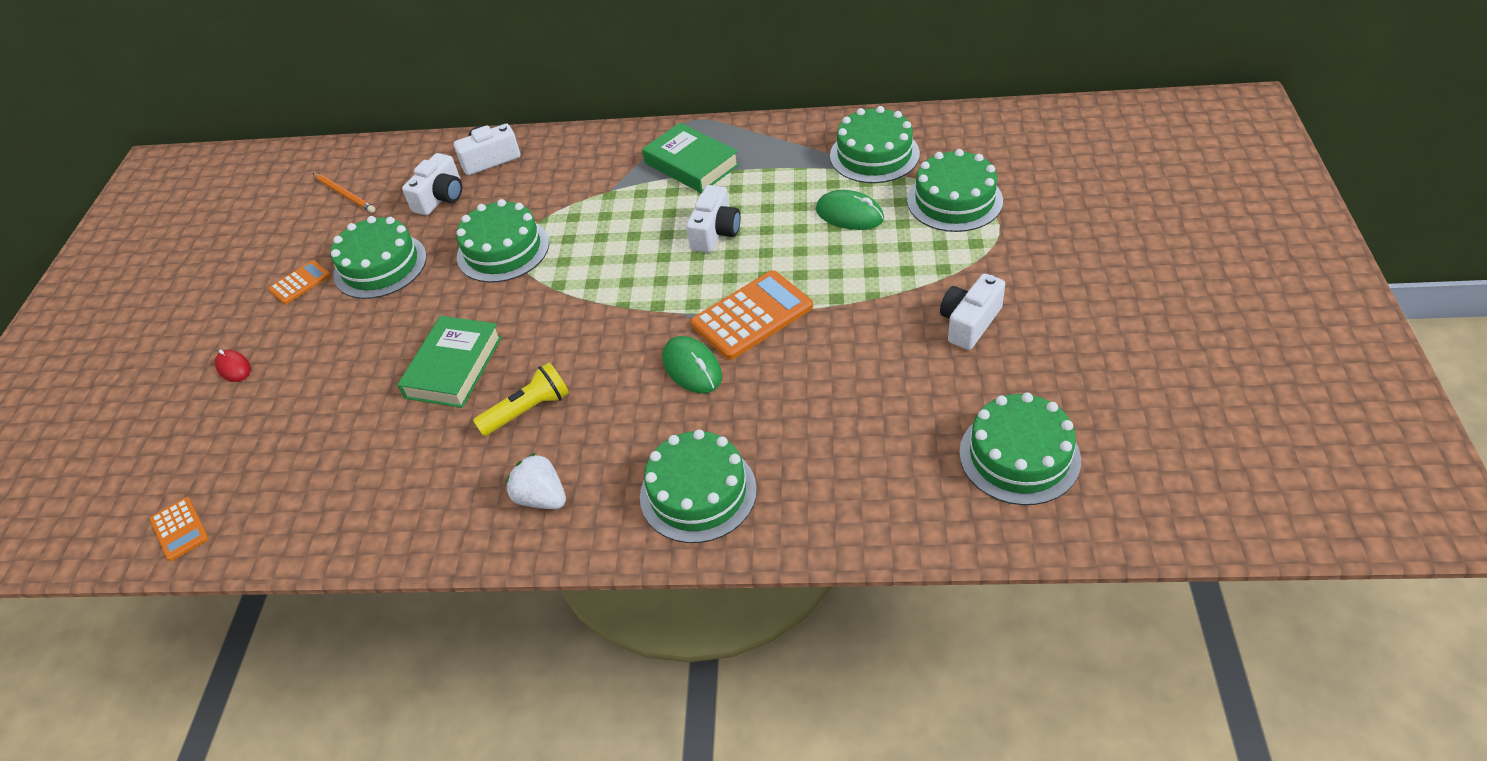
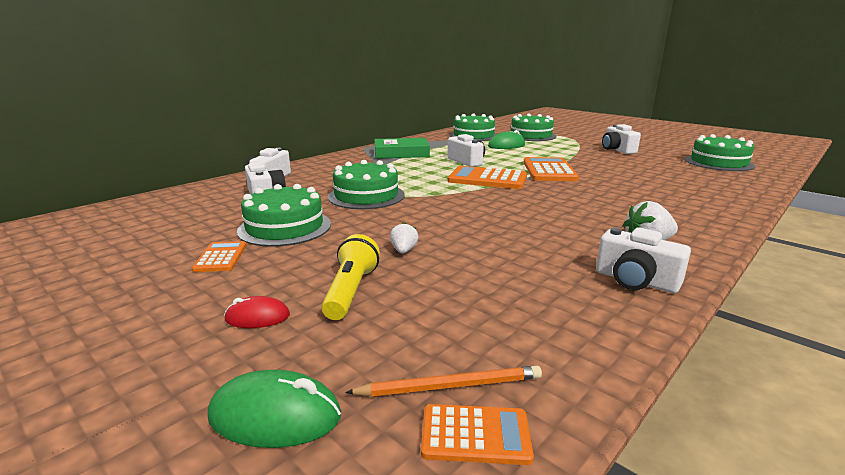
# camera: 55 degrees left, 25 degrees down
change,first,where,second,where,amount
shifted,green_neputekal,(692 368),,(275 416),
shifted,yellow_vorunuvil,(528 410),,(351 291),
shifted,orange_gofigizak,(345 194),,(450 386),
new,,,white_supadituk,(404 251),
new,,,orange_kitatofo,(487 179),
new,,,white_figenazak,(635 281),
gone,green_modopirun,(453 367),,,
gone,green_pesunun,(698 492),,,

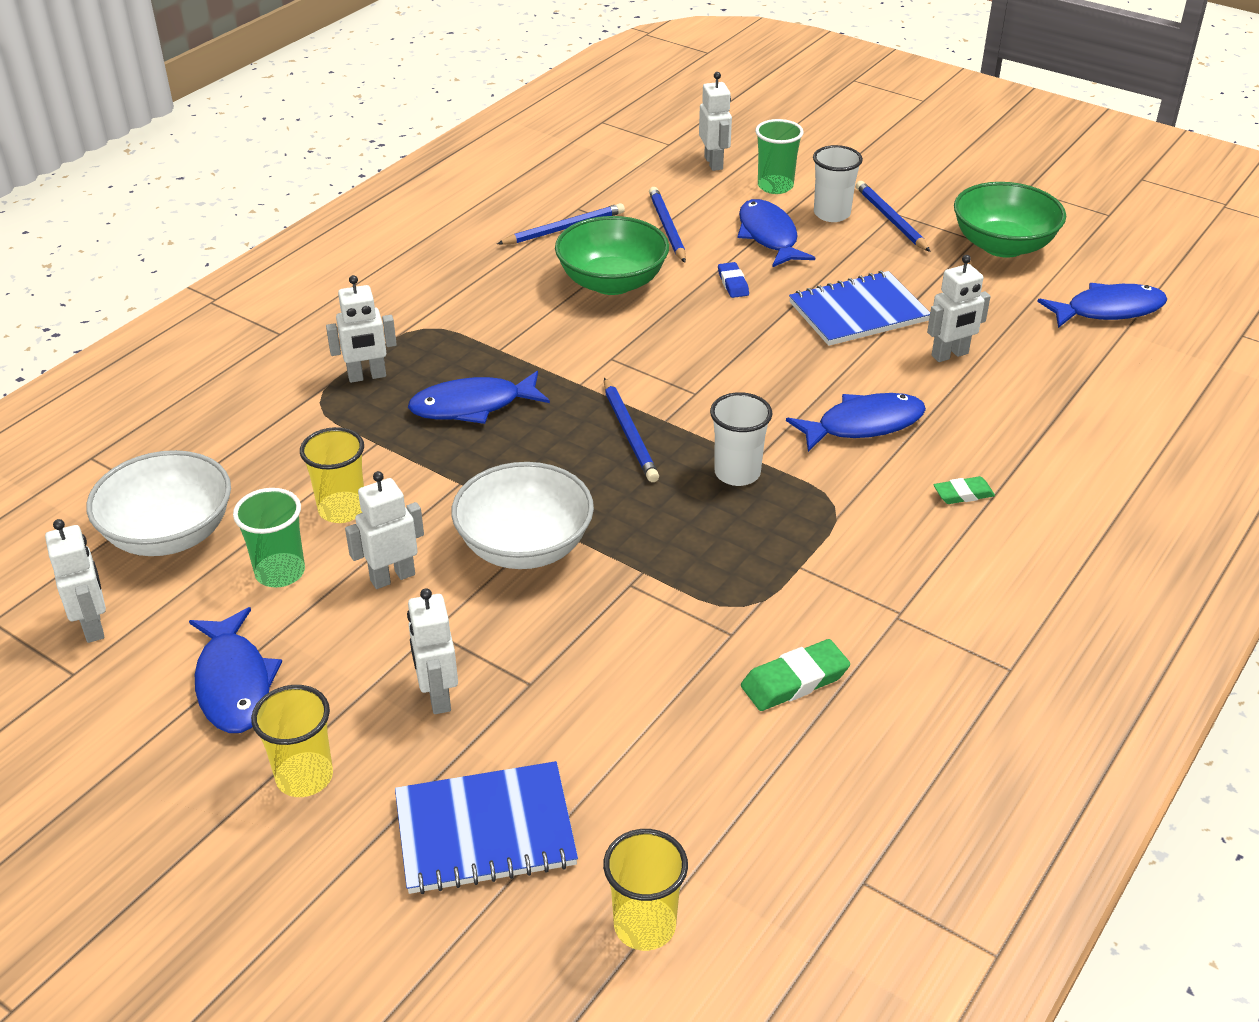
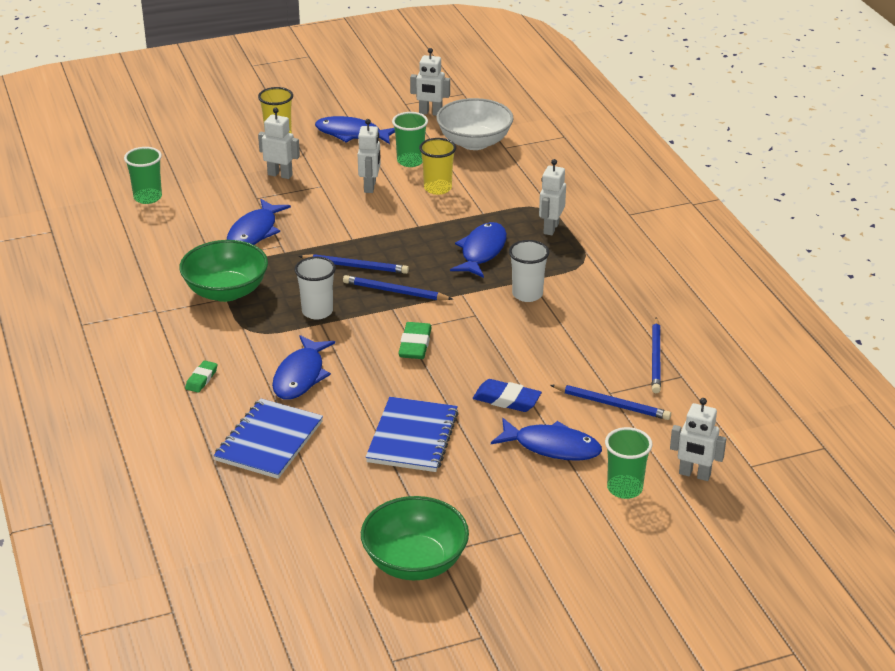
# camera: 125 degrees right, 5 degrees down
change,first,where,second,where,amount
new,,,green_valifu,(148 197),
shifted,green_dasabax,(612 282),,(226 291),
shifted,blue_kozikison,(485 831),,(269 441),
shifted,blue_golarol,(1108 310),,(254 232),
shifted,blue_gofigizak,(891 219),,(355 266),
shifted,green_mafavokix,(794 681),,(415 345),
scaled,blue_mafavokix,(733 283),,(506 400),x1.55
shifted,white_valifu,(832 214),,(527 294),
gone,white_dasabax,(525 546),,,
gone,yellow_valifu,(644 926),,,
gone,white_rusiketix,(950 355),,,

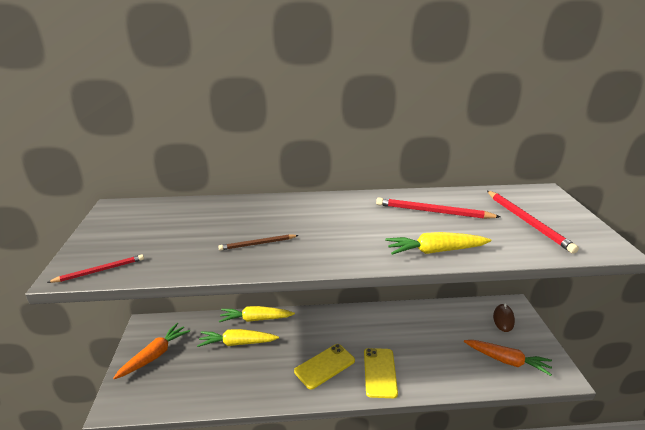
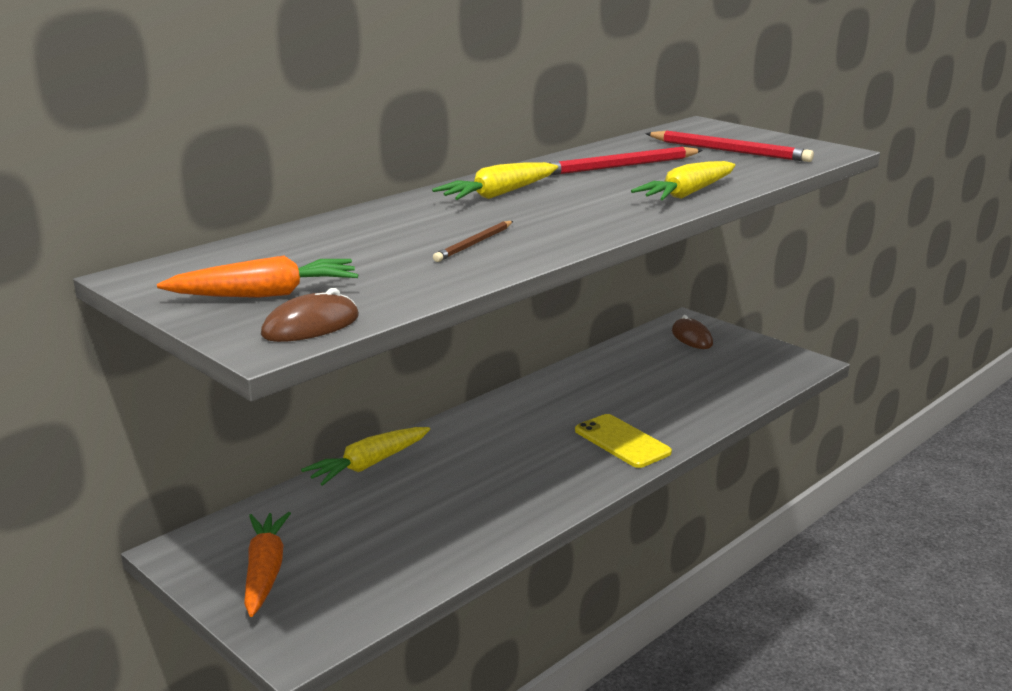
# camera: 40 degrees left, 5 degrees down
change,first,where,second,where,amount
shifted,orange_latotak,(507 361),,(265 294),
swapped,red_gofigizak,(100 270),brown_neputekal,(311 326),
shifted,yellow_latotak,(237 343),,(498 194),
gone,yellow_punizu,(324 366),,,

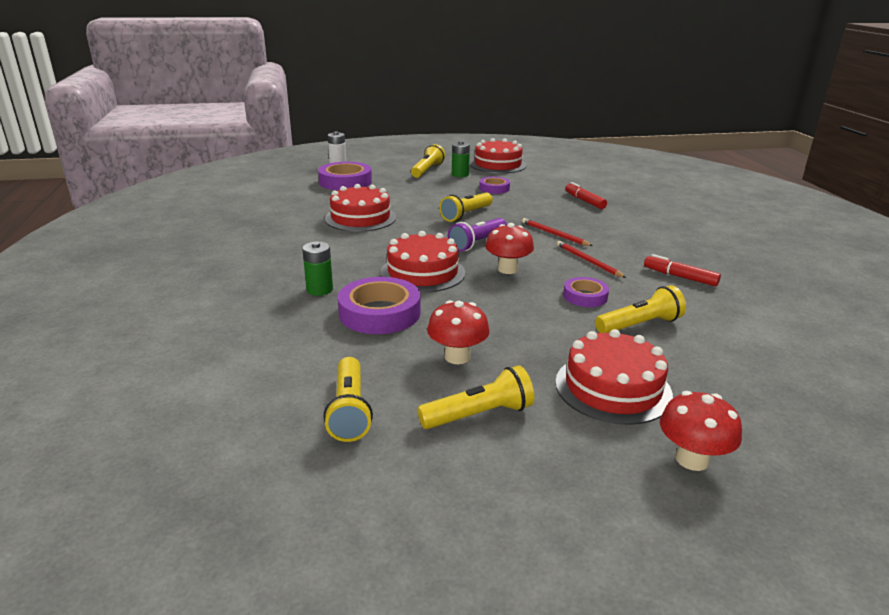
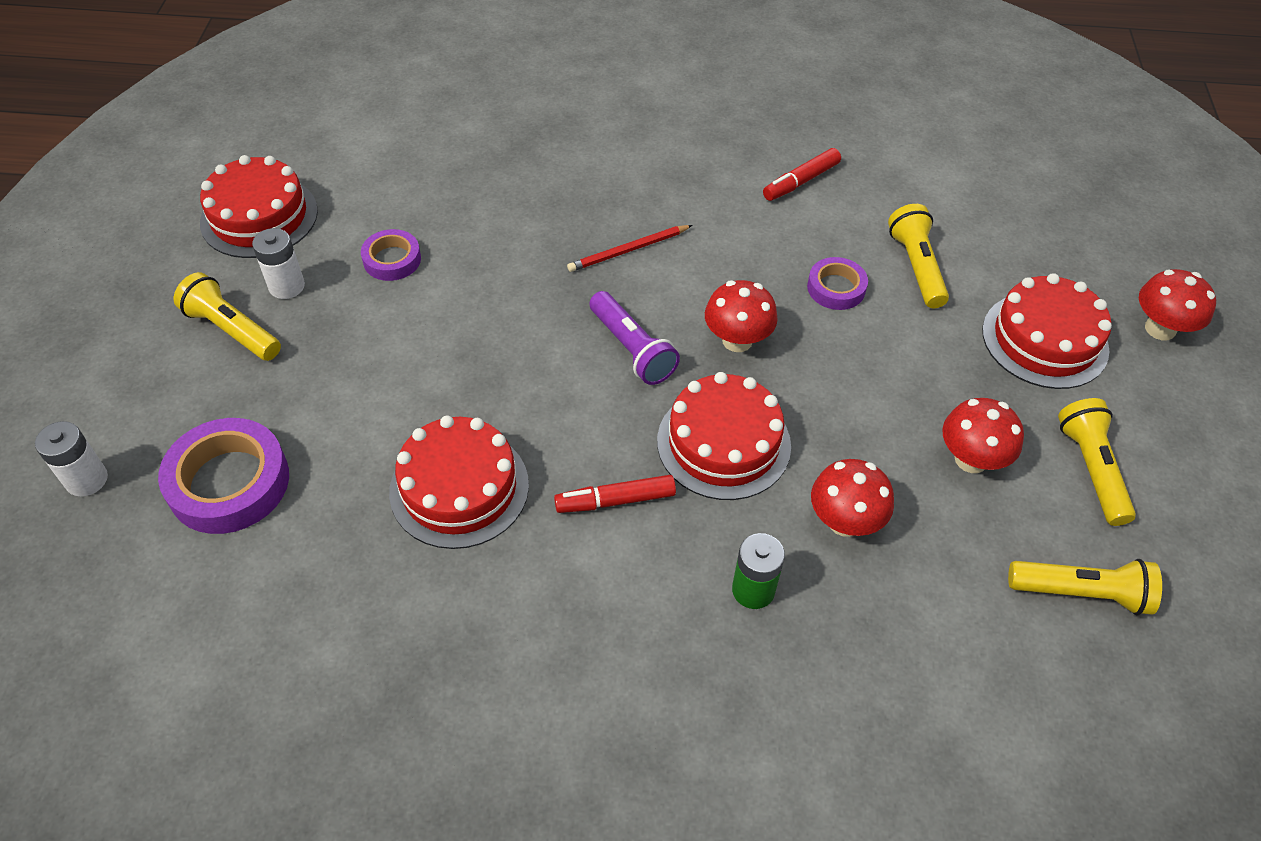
# camera: 75 degrees left, 25 degrees up
change,first,where,second,where,amount
repainted,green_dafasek,(460 174),white_dafasek,(287 286),
shifted,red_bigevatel,(584 201),,(615 500),
swapped,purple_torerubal,(379 313),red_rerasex,(844 521),
gone,yellow_vorunuvil,(466 215),,,
gone,red_gofigizak,(588 261),,,

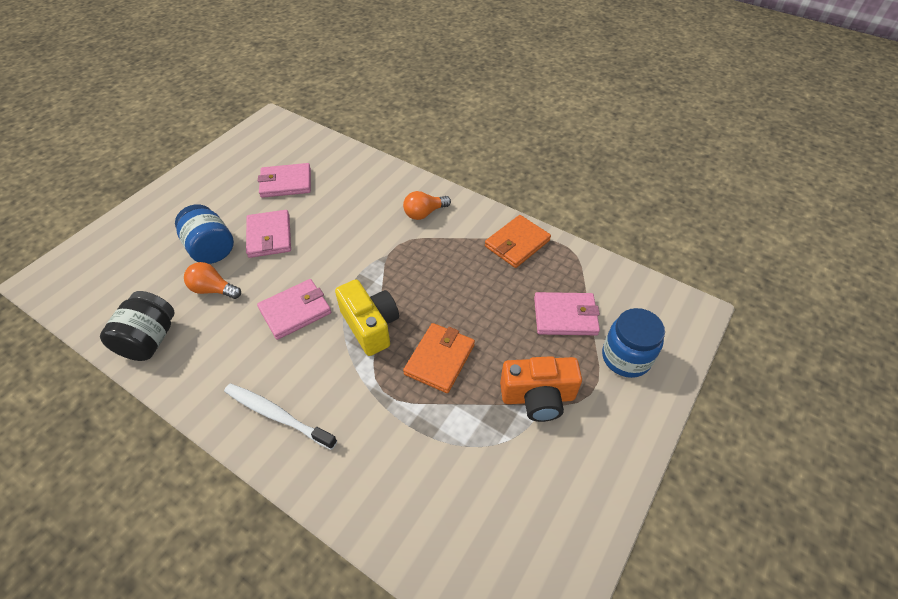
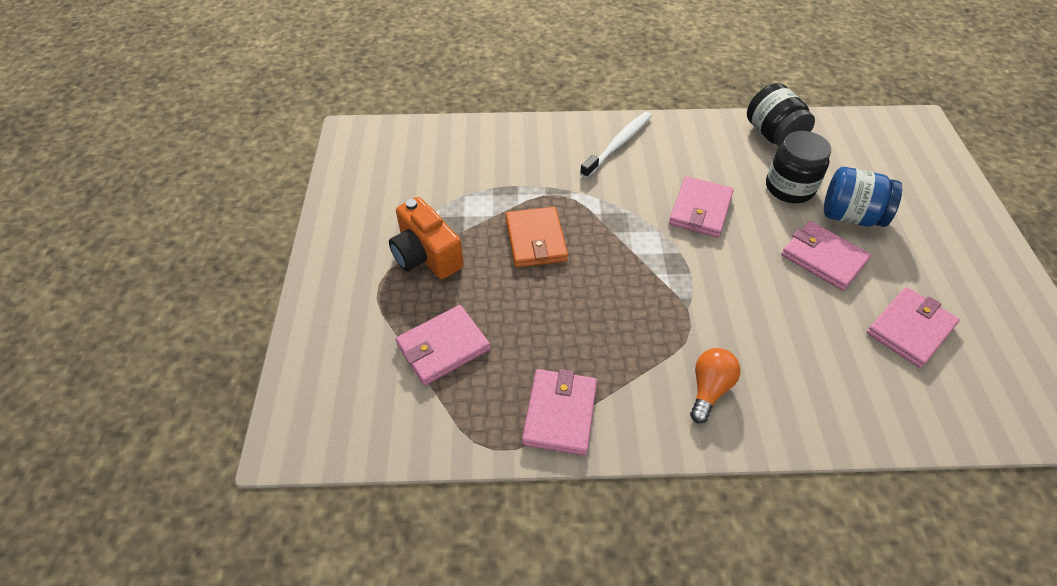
# camera: 145 degrees right, 0 degrees up
change,first,where,second,where,amount
rotated,orange_figenazak,(538 397),,(426 256),90 degrees counterclockwise
repainted,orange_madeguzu,(517 243),pink_madeguzu,(560 413),
rotated,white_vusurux,(277 415),,(618 144),45 degrees counterclockwise
swapped,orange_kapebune,(213 289),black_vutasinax,(789 188),
gone,yellow_figenazak,(370 326),,,
gone,blue_vutasinax,(626 357),,,

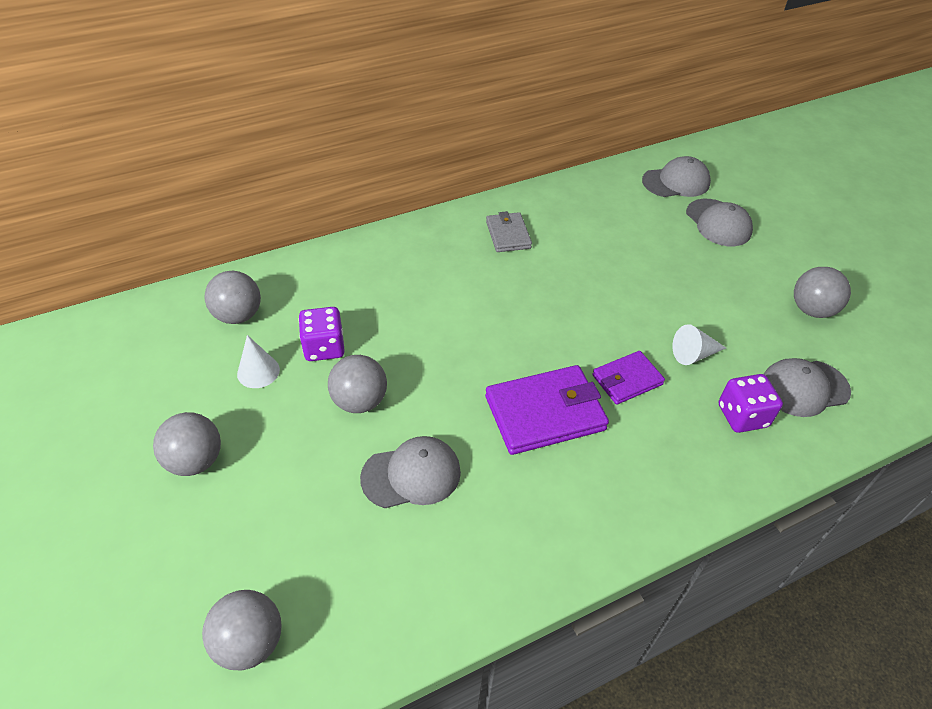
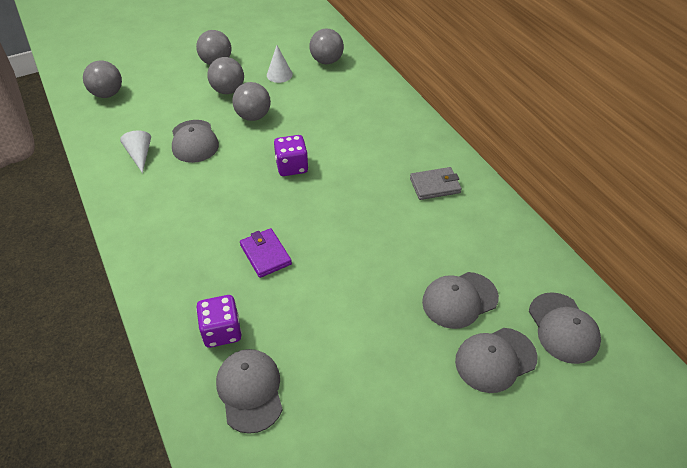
# camera: 90 degrees right, 0 degrees up
change,first,where,second,where,amount
shifted,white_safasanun,(693 354),,(140 155),
shifted,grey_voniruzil,(811 310),,(228 90),
shifted,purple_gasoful,(324 347),,(292 166),
new,,,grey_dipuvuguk,(459 300),
gone,purple_madeguzu,(545 413),,,

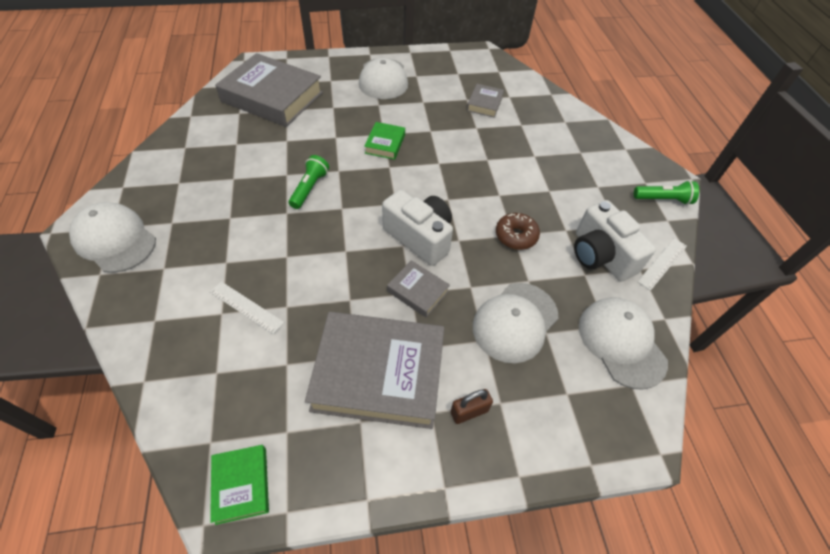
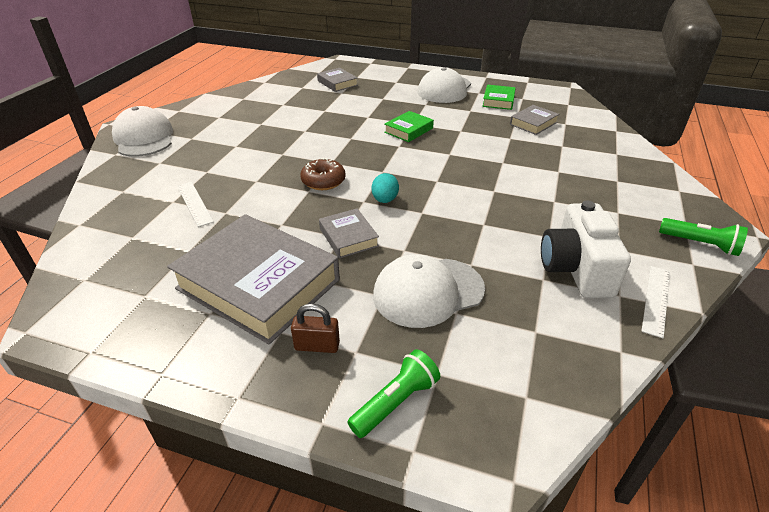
# camera: 30 degrees right, 15 degrees down
change,first,where,second,where,amount
shifted,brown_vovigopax,(516 236),,(323 181),
scaled,grey_modopirun,(272 97),,(337 83),x0.46
shifted,green_vorunuvil,(310 188),,(396 402),
swapped,white_figenazak,(420 237),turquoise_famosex,(385 200),
shifted,green_modopirun,(241 485),,(498 101),
rotated,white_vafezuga,(662 263),,(656 300),45 degrees counterclockwise
gone,white_dipuvuguk,(621 343),,,

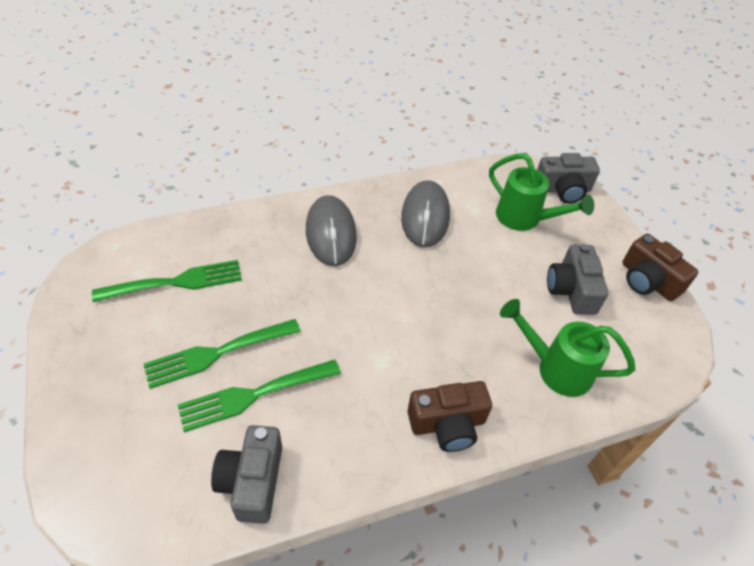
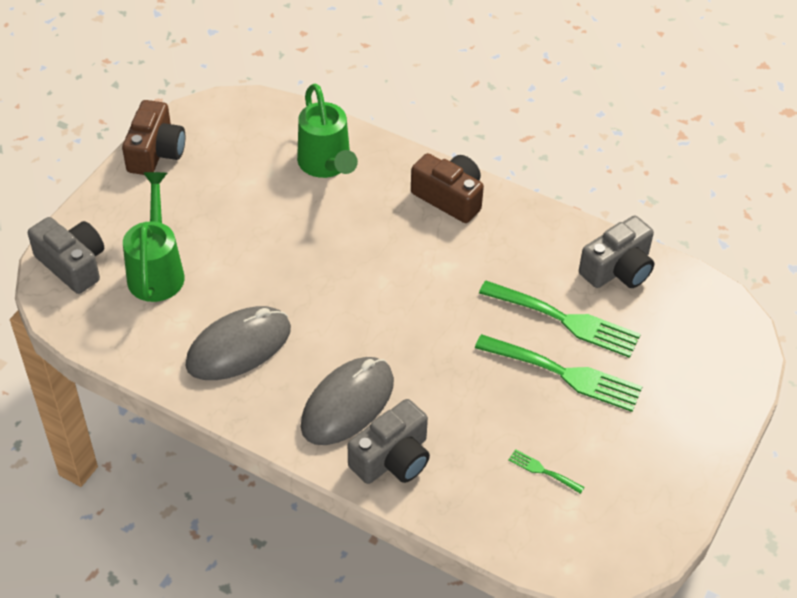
# camera: 130 degrees left, 0 degrees up
change,first,where,second,where,amount
shifted,grey_figenazak,(571 290),,(392 458),
scaled,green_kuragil,(176 282),,(542 471),x0.45

